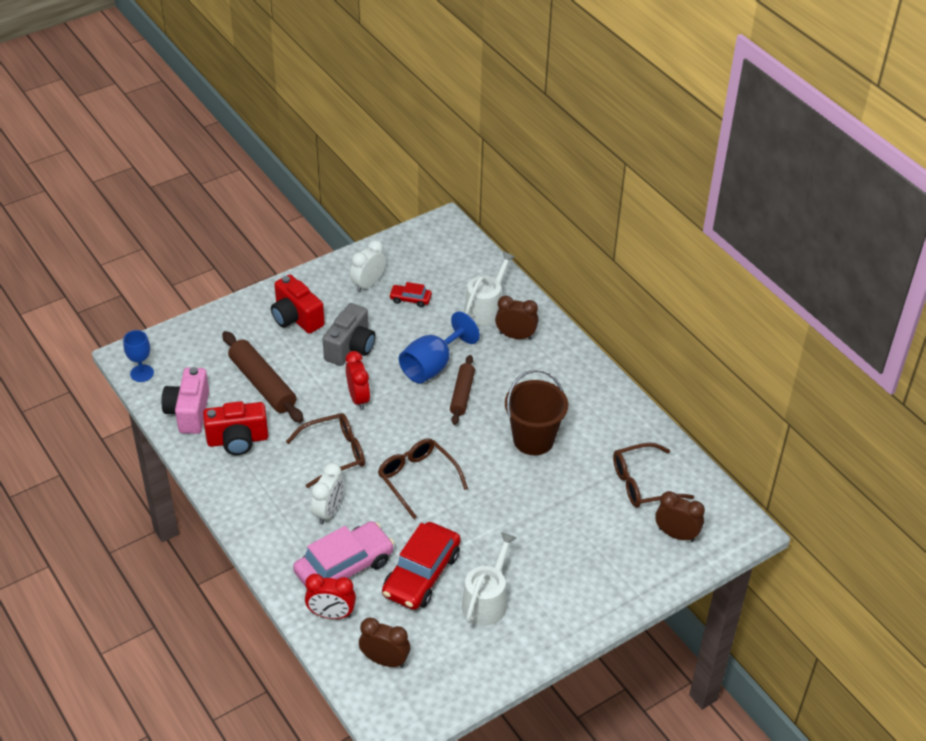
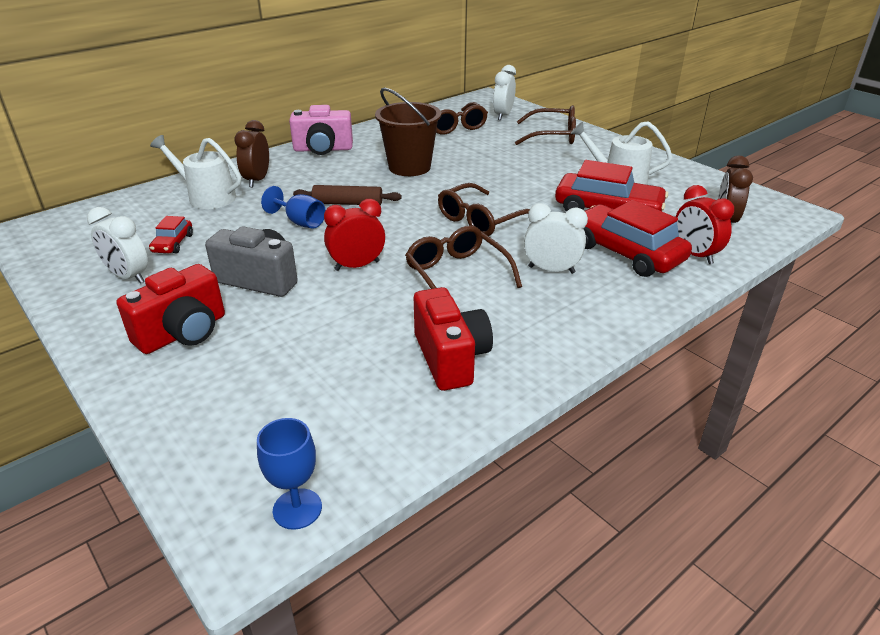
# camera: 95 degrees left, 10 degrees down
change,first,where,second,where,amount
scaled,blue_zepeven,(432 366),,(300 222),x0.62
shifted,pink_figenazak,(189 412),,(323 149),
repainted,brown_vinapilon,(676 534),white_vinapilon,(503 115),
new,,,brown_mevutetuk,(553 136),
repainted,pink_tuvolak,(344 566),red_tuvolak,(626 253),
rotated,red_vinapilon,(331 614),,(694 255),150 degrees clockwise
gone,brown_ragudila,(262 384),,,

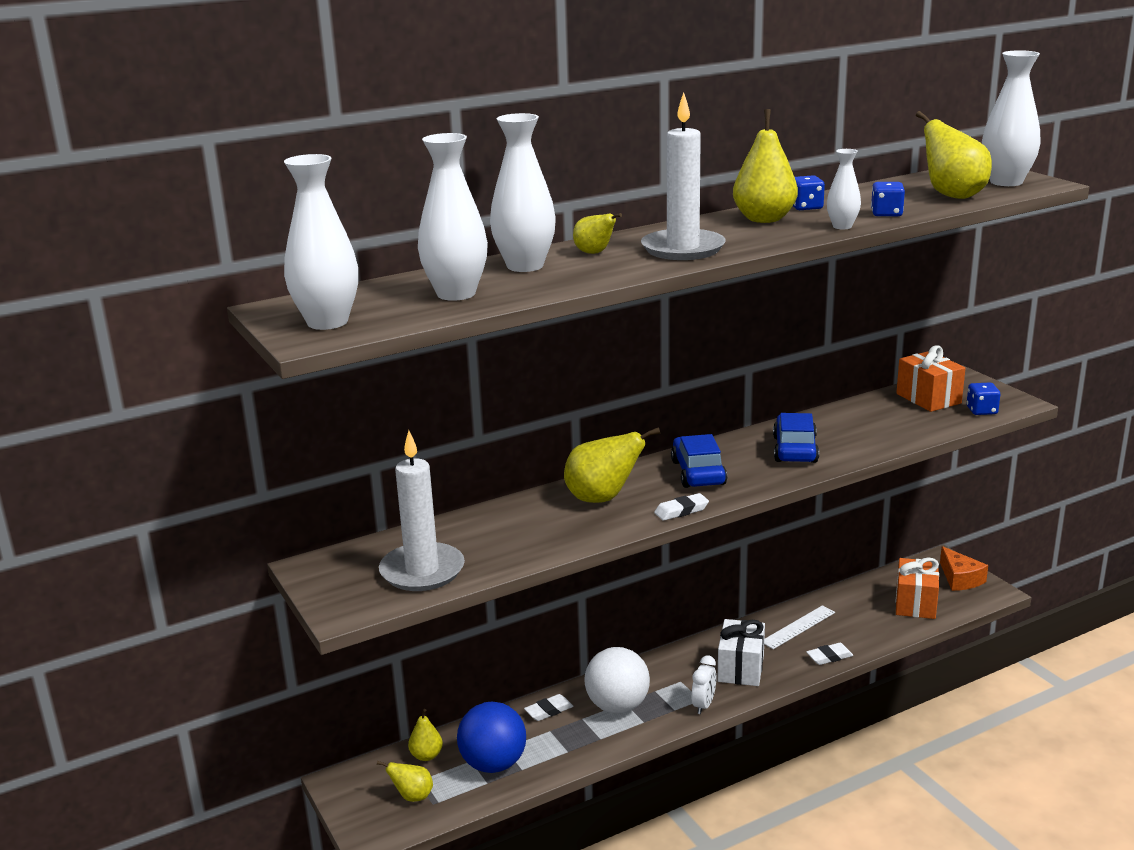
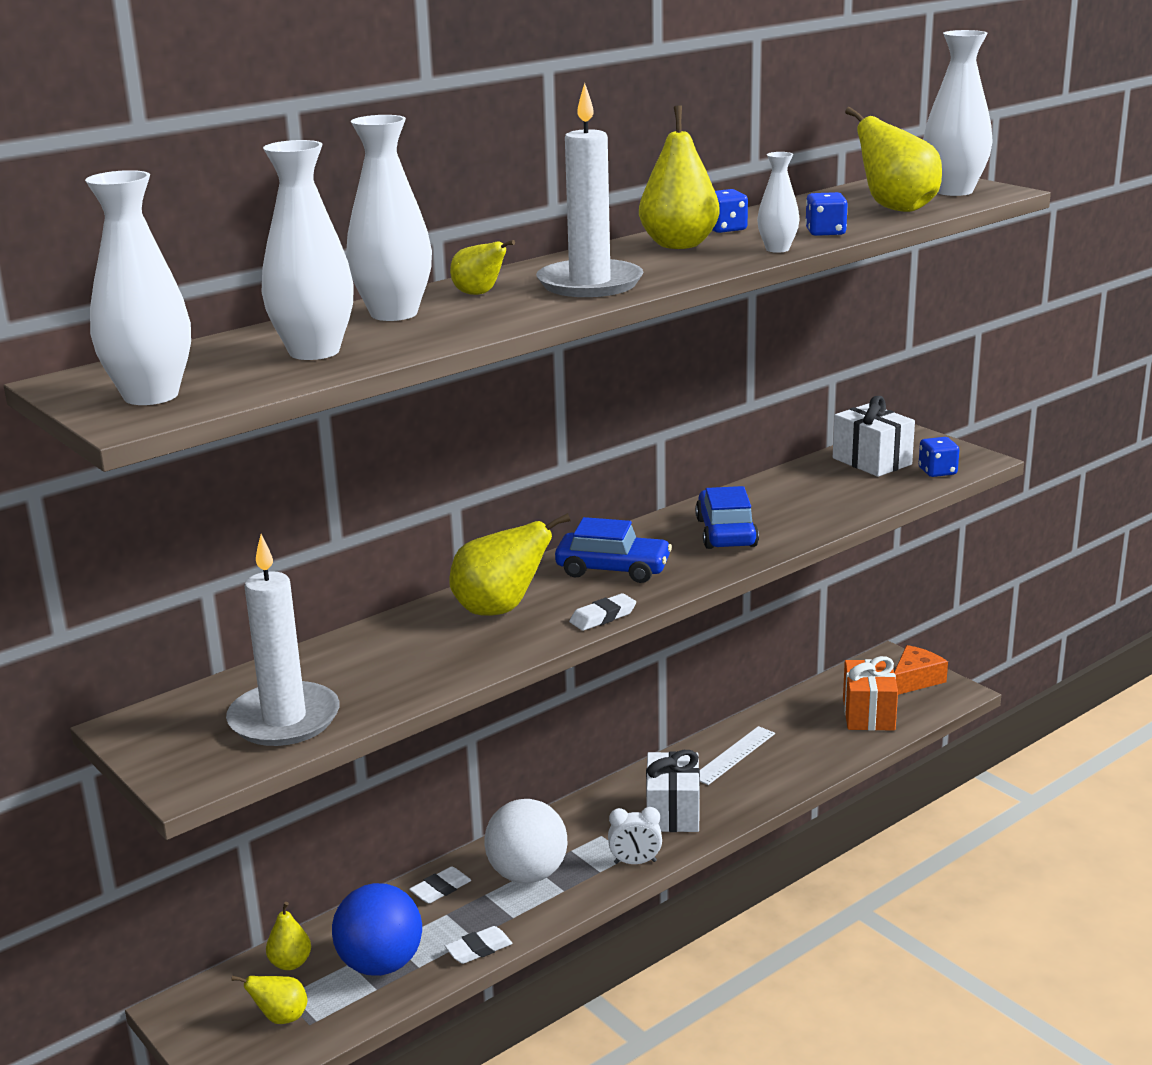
# camera: 10 degrees left, 0 degrees up
change,first,where,second,where,amount
shifted,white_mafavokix,(829 657),,(479 949),
rotated,blue_tuvolak,(698 473),,(613 569),120 degrees clockwise
rotated,white_vinapilon,(703 705),,(635 862),75 degrees clockwise
repainted,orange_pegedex,(928 398),white_pegedex,(872 461),
rotated,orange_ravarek,(960 579),,(915 680),105 degrees counterclockwise

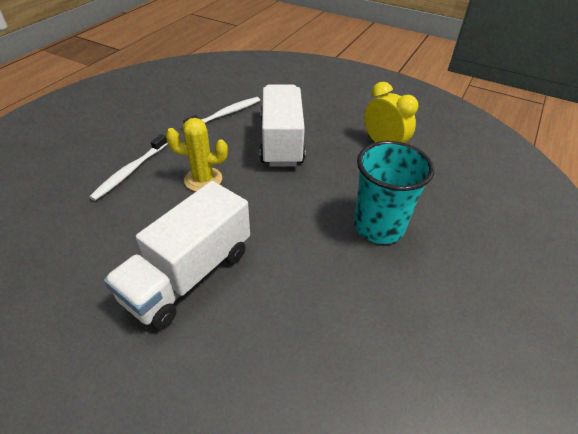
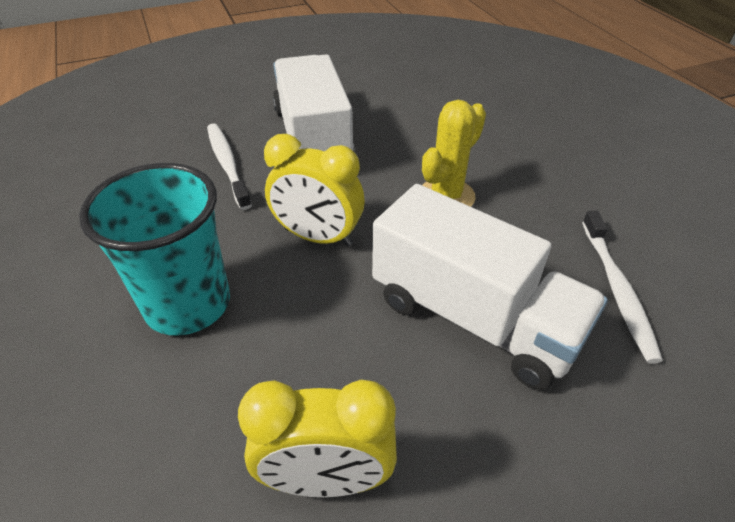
# camera: 130 degrees right, 0 degrees up
change,first,where,second,where,amount
shifted,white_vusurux,(130 172),,(227 164),
new,,,yellow_vinapilon,(318 237),

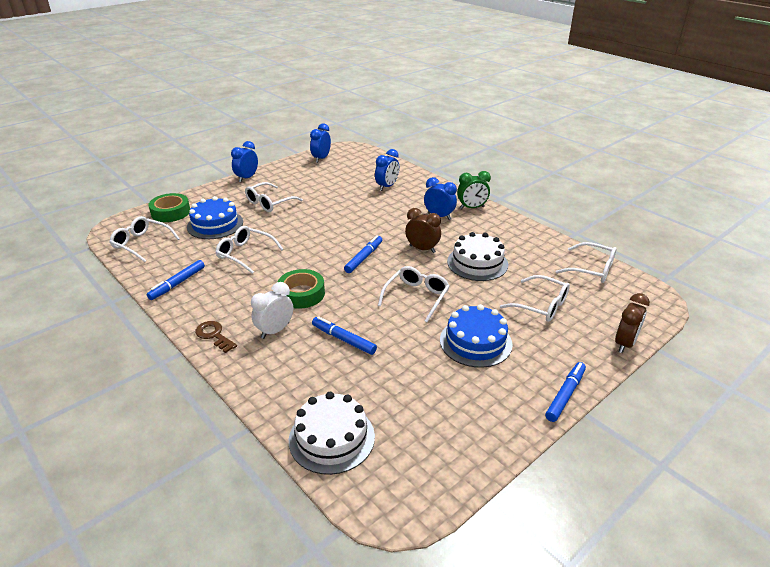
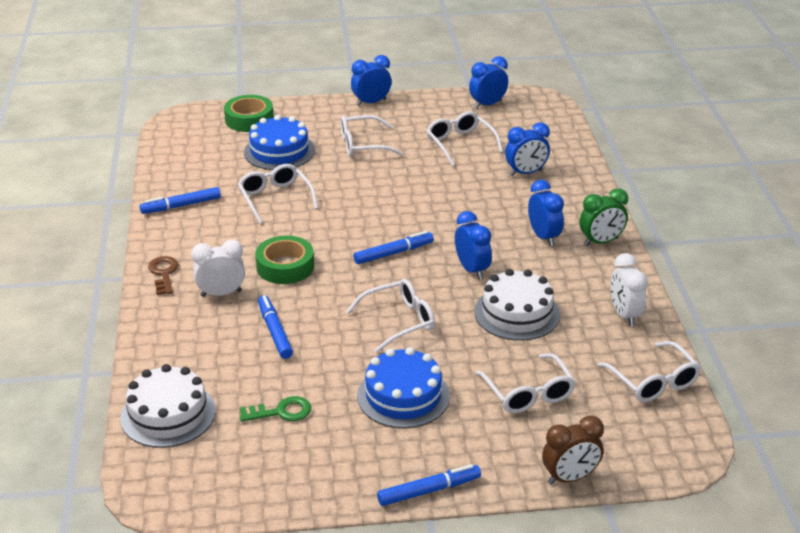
# camera: 35 degrees right, 0 degrees up
change,first,where,second,where,amount
new,,,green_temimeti,(281 412),
shifted,white_mevutetuk,(141 244),,(460 144),
repainted,brown_vinapilon,(422 249),blue_vinapilon,(472 270),
rotated,green_vinapilon,(472 208),,(601 242),45 degrees counterclockwise
new,,,white_vinapilon,(624 315),

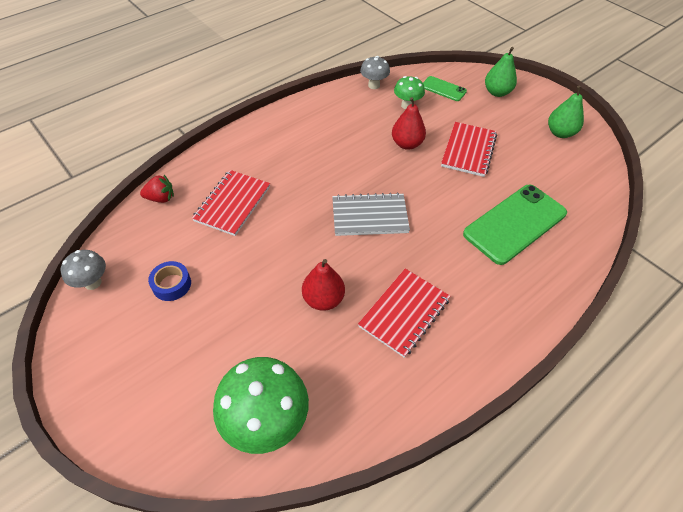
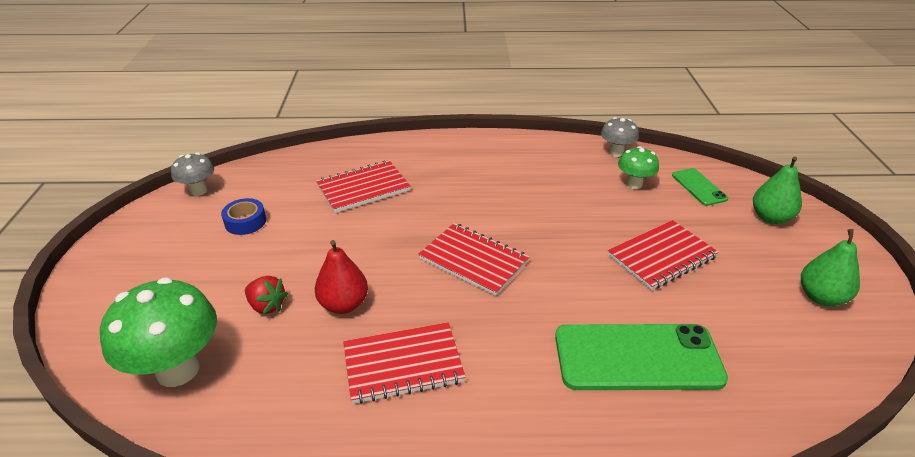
# camera: 40 degrees right, 15 degrees down
change,first,where,second,where,amount
shifted,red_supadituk,(161 198),,(267 306),
repainted,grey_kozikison,(369 216),red_kozikison,(473 260),
gone,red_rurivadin,(407 144),,,

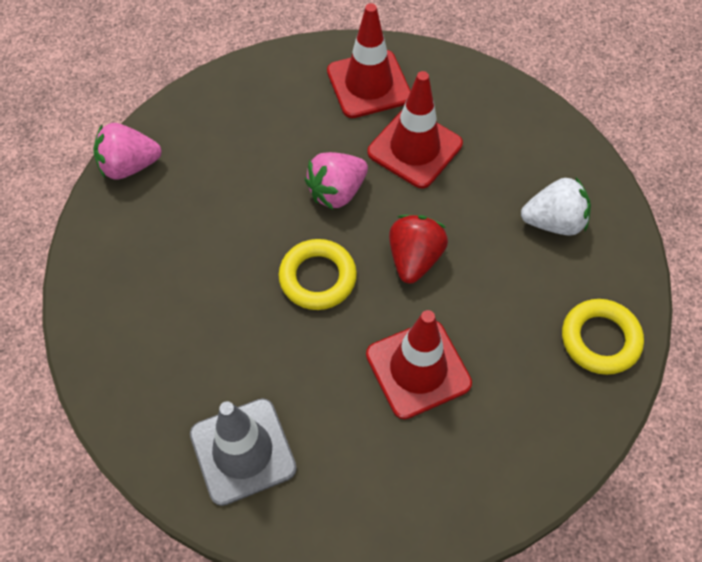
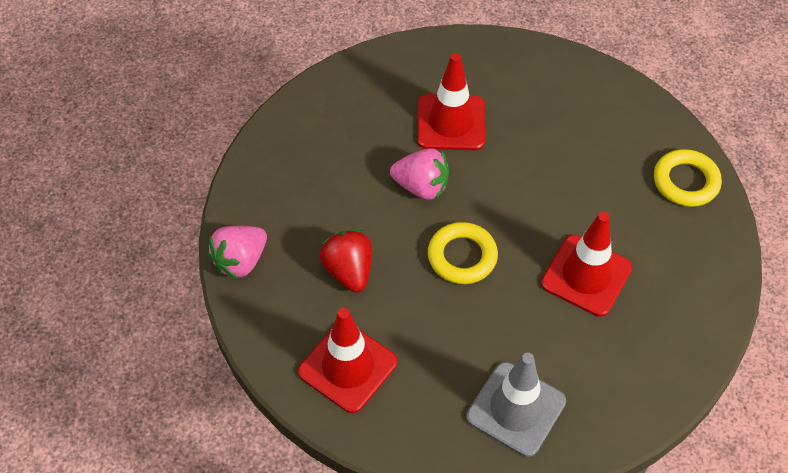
# camera: 35 degrees left, 5 degrees down
change,first,where,second,where,amount
shifted,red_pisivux,(368 84),,(348 367),
shifted,red_supadituk,(414 258),,(349 271),
rotated,pink_supadituk,(337 192),,(421 187),90 degrees counterclockwise
gone,white_supadituk,(554 222),,,

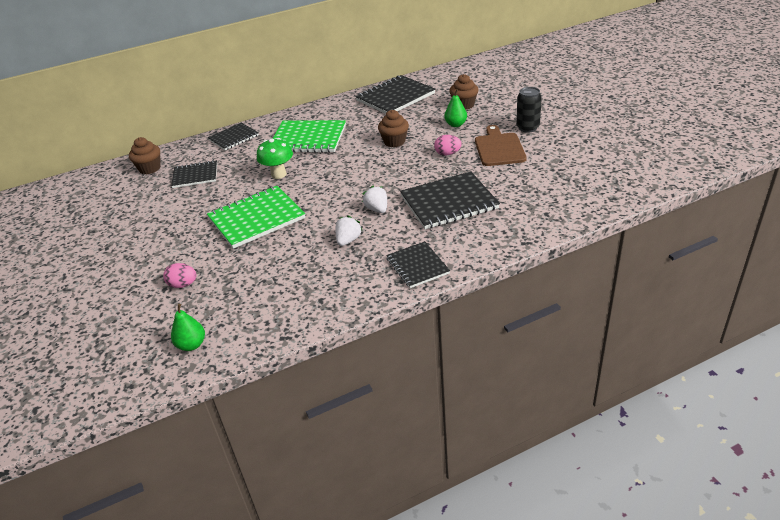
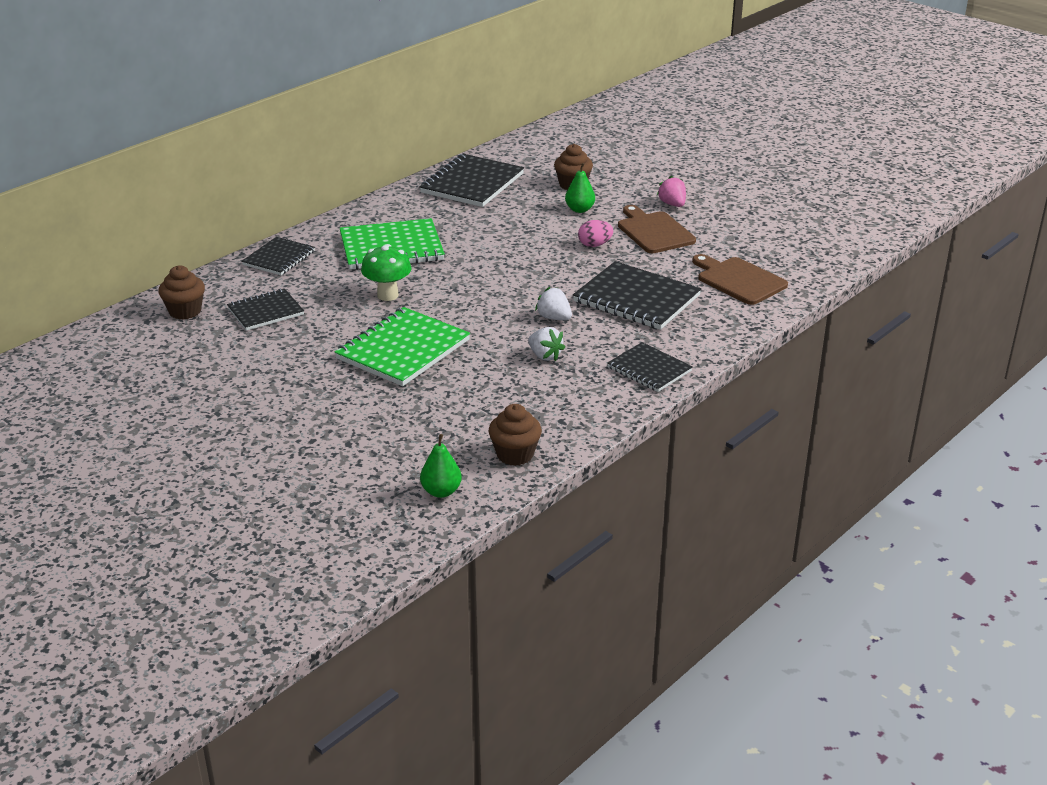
# camera: 25 degrees left, 5 degrees down
change,first,where,second,where,amount
shifted,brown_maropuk,(394 142),,(515 454),
rotated,white_supadituk,(348 240),,(545 356),135 degrees clockwise
rotated,black_kozikison,(449 202),,(636 299),75 degrees clockwise
swapped,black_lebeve,(527 128),pink_supadituk,(672 204),
new,,,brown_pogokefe,(739 280),
gone,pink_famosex,(183 285),,,

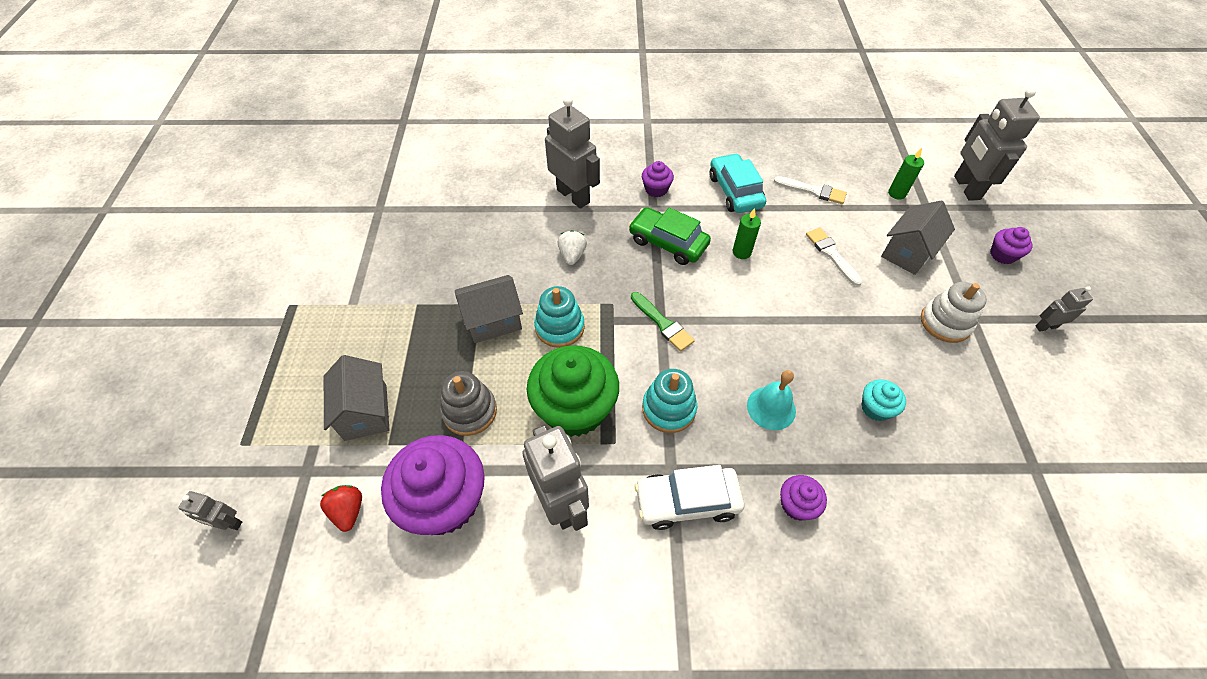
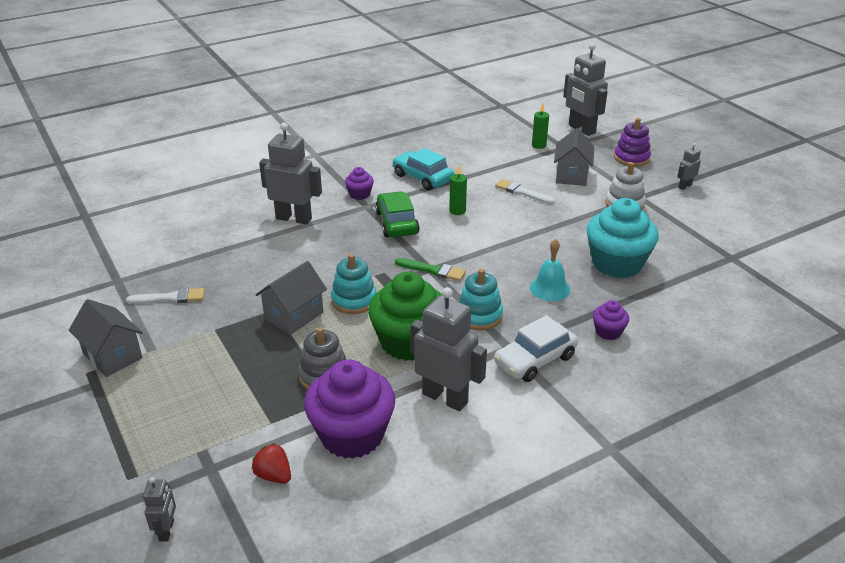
# camera: 30 degrees left, 20 degrees down
change,first,where,second,where,amount
shifted,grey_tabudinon,(365 412),,(112 356),
shifted,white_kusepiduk,(813 191),,(170 298),
rotated,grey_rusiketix,(228 523),,(167 530),75 degrees counterclockwise
rotated,green_tuvolak,(668 243),,(397 223),75 degrees clockwise
scaled,turquoise_maropuk,(875 408),,(617 263),x2.15
swapped,purple_maropuk,(1002 255),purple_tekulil,(631 158),
gone,white_supadituk,(572 255),,,

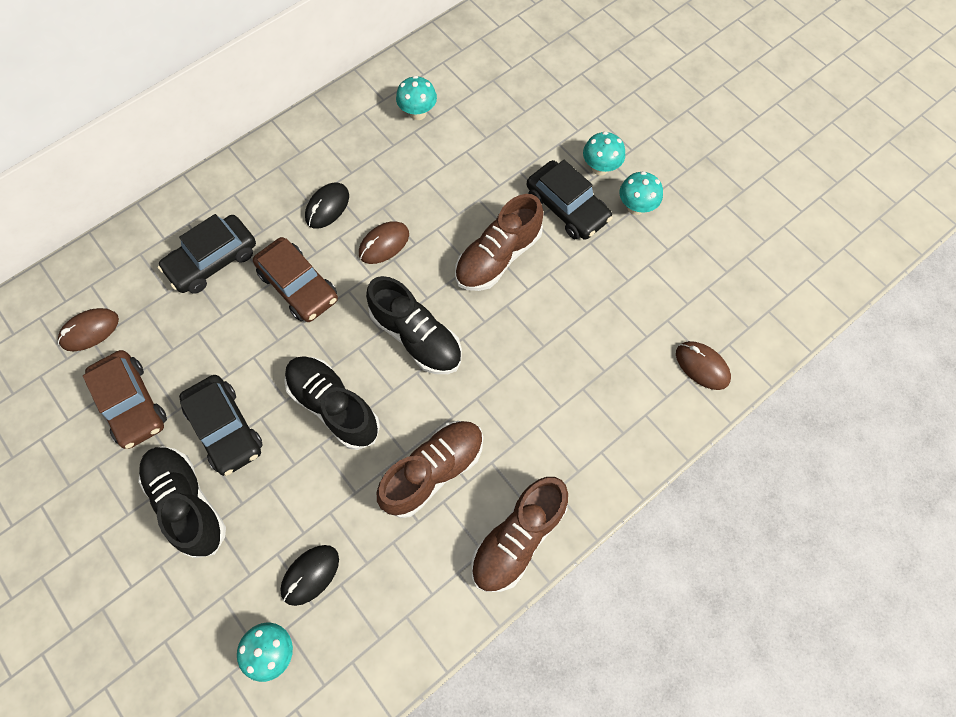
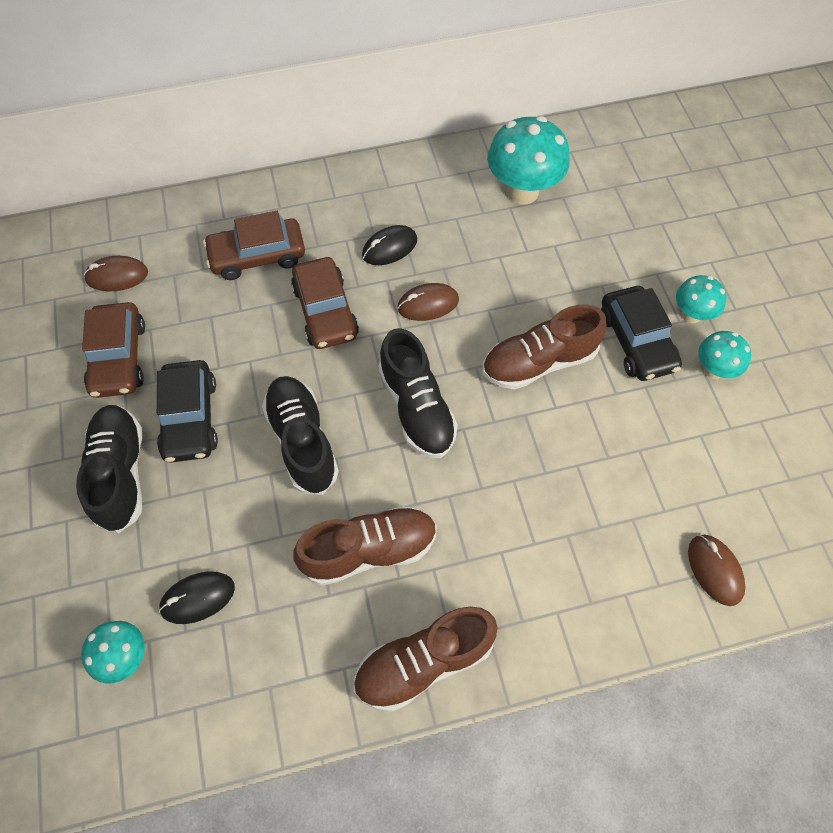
# camera: 25 degrees right, 5 degrees down
change,first,where,second,where,amount
repainted,black_tuvolak,(213 260),brown_tuvolak,(257 256),
scaled,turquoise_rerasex,(418 113),,(522 191),x1.80

